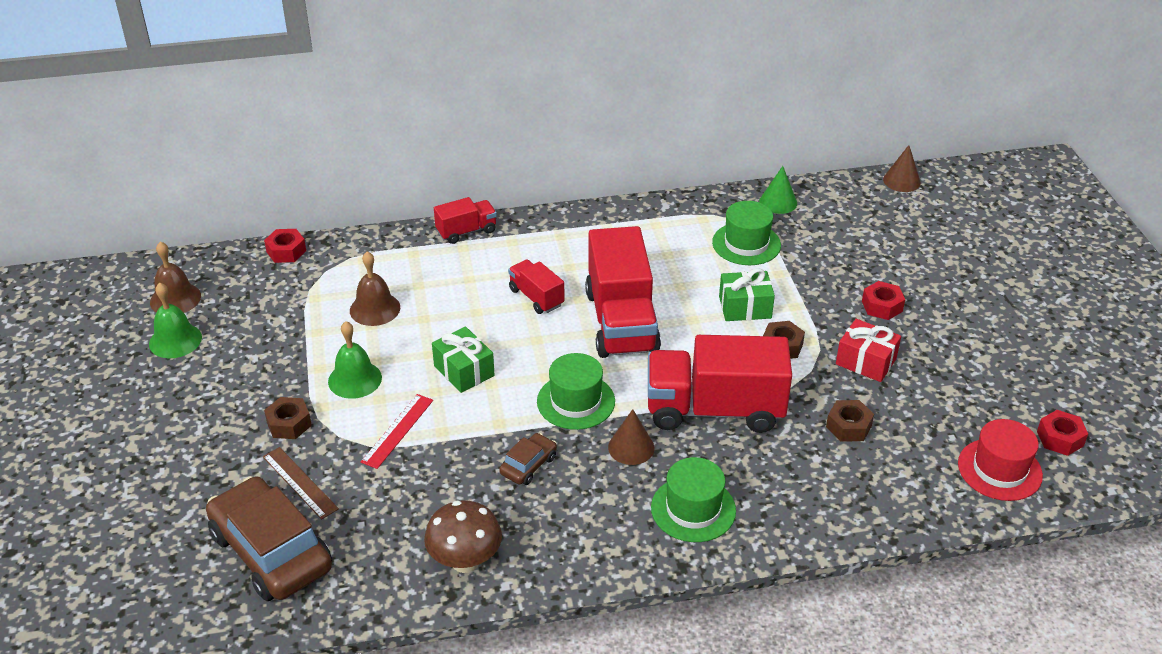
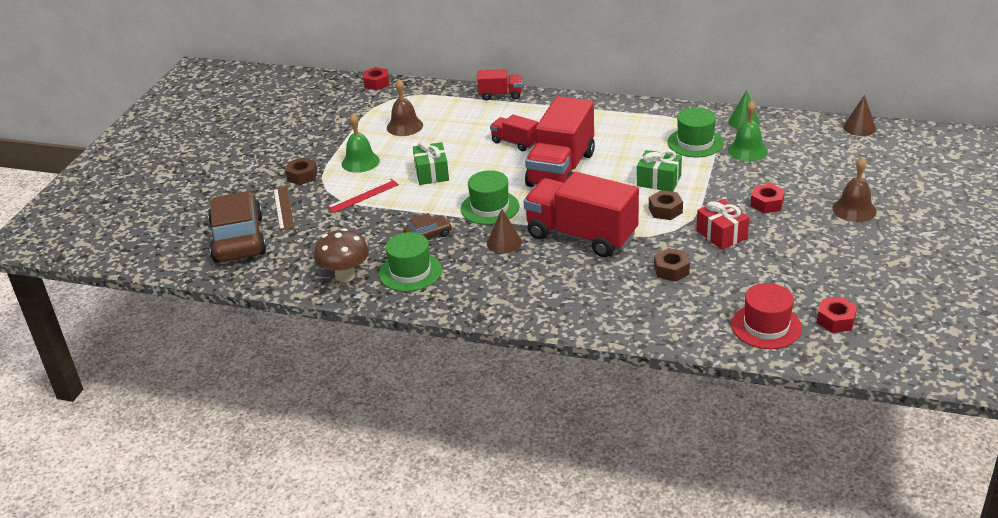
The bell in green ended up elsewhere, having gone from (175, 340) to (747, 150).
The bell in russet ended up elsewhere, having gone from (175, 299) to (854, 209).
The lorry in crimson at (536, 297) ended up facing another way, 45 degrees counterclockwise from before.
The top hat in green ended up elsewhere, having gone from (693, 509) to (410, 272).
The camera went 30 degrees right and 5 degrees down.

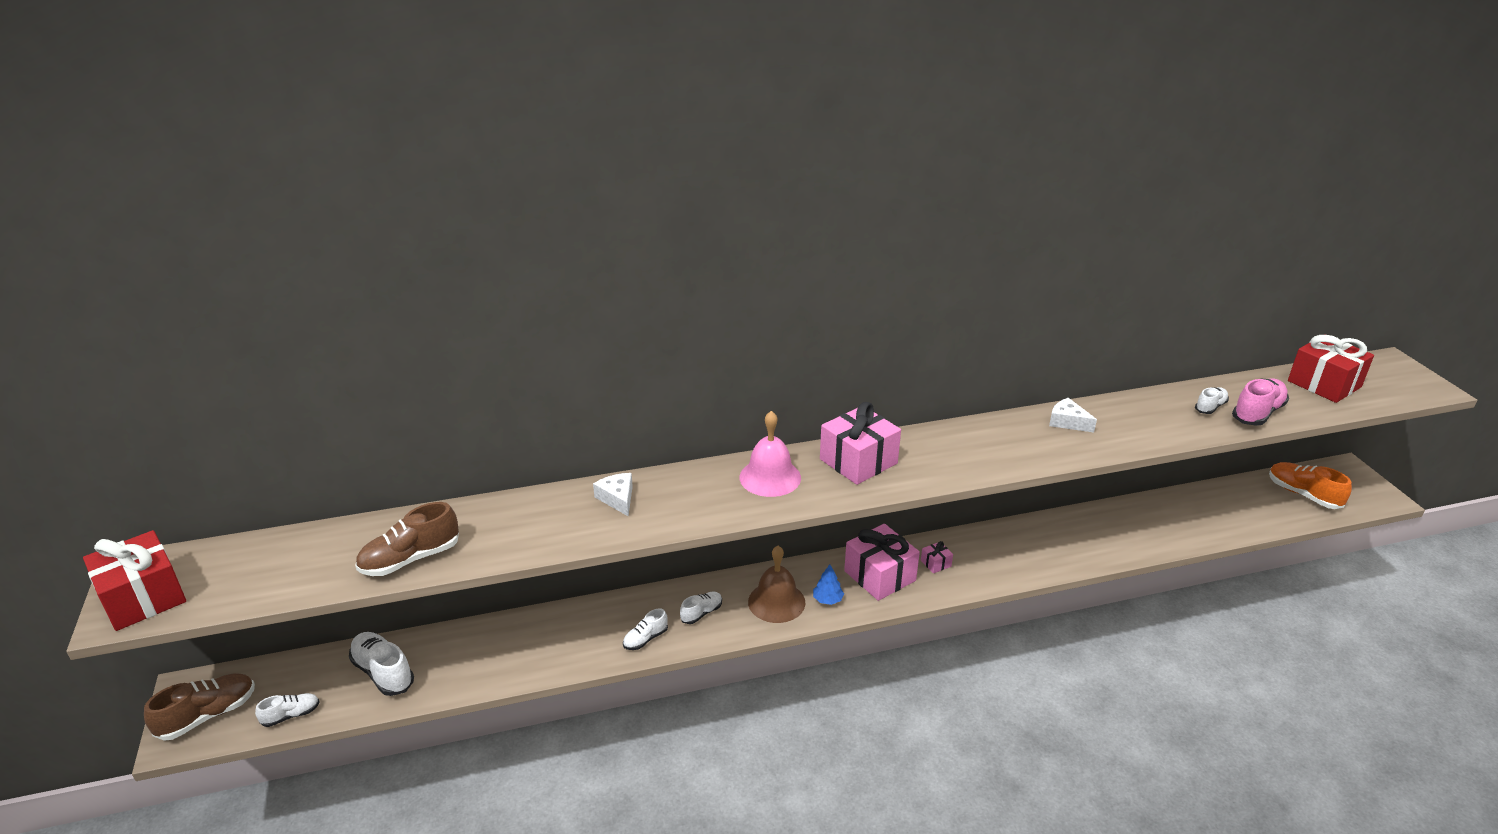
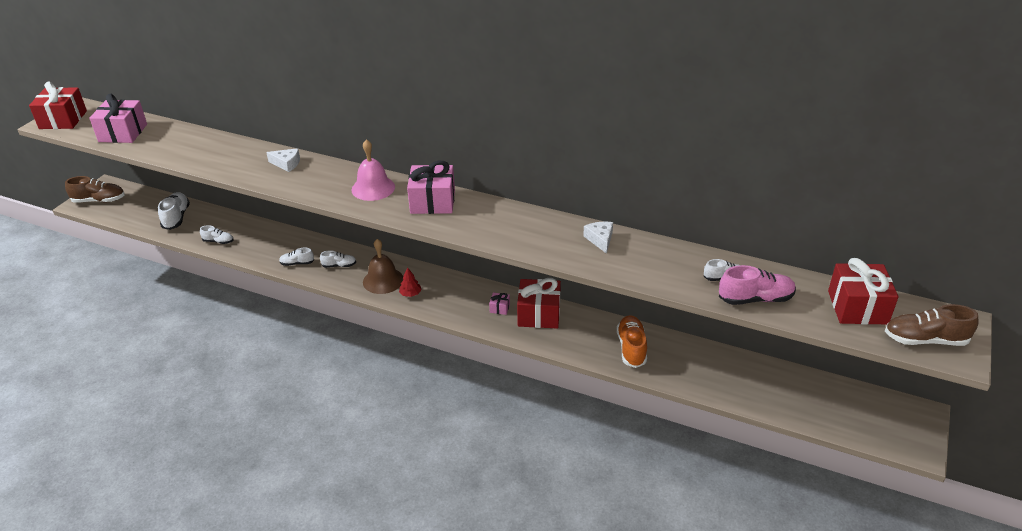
The sneaker in white ended up elsewhere, having gone from (291, 715) to (218, 241).
The sneaker in russet ended up elsewhere, having gone from (410, 559) to (925, 340).
The cheese wedge in white at (617, 498) ended up facing another way, 90 degrees clockwise from before.
What was the fir tree in cobalt at (827, 599) turned into the fir tree in crimson at (410, 294).
The gift in rose-pink ended up elsewhere, having gone from (880, 576) to (123, 133).
The sneaker in orange-coloured ended up elsewhere, having gone from (1303, 494) to (631, 348).
The second view gained the gift in crimson at (539, 314).
The camera went 40 degrees right and 5 degrees up.

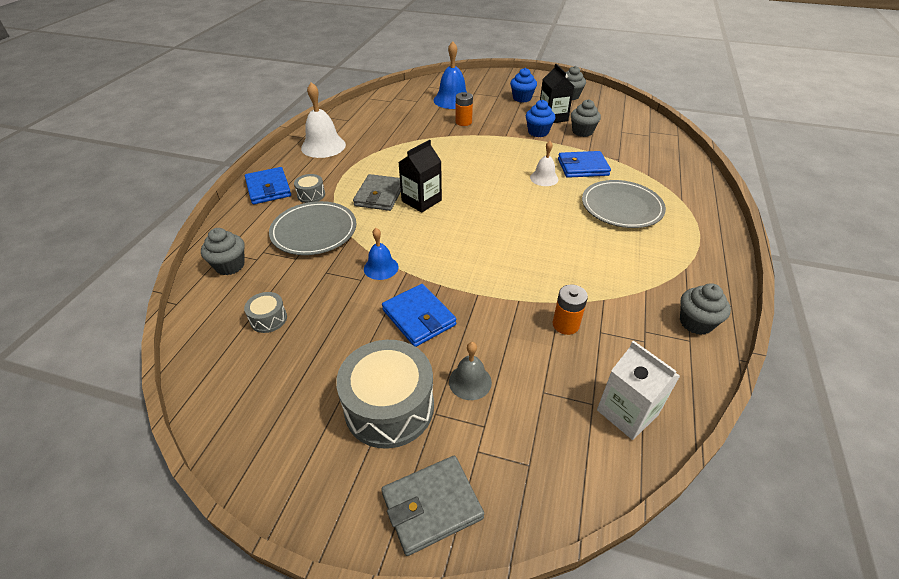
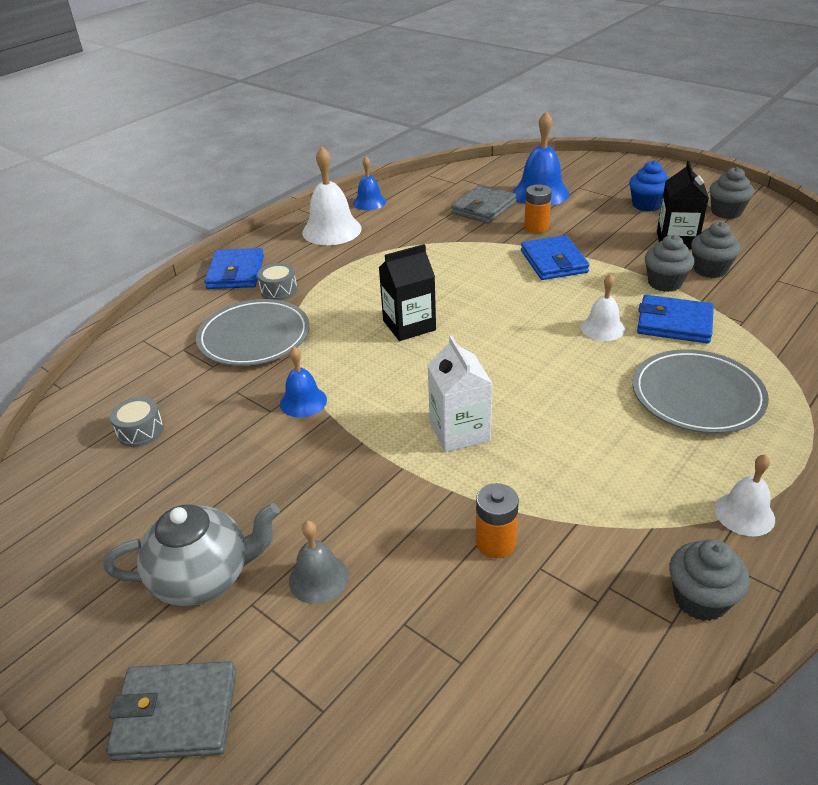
The cupcake in grey ended up elsewhere, having gone from (230, 265) to (664, 283).
Where the drum in grey stood at (389, 407), the teapot in grey came to stand at (204, 577).
The wallet in grey ended up elsewhere, having gone from (379, 195) to (483, 208).
The wallet in cobalt ended up elsewhere, having gone from (419, 317) to (553, 262).
The second view lost the cupcake in cobalt at (538, 132).
The carton in white ended up elsewhere, having gone from (627, 412) to (459, 431).
The second view gained the bell in cobalt at (369, 202).
The second view gained the bell in white at (744, 514).
The camera went 25 degrees right and 5 degrees down.

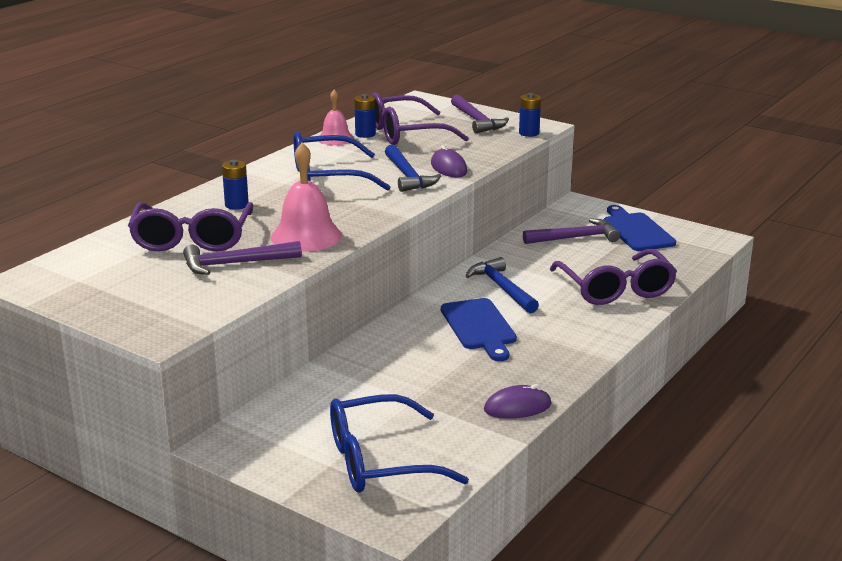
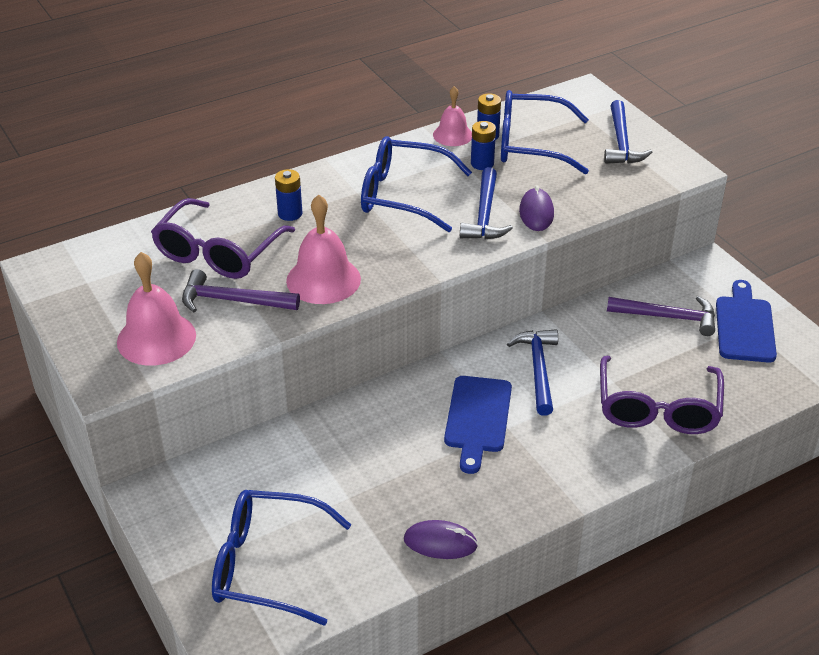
What was the spectacles in purple at (406, 133) turned into the spectacles in cobalt at (530, 144).
What was the carpenter's hammer in purple at (477, 121) turned into the carpenter's hammer in cobalt at (621, 142).
The AA battery in cobalt ended up elsewhere, having gone from (529, 133) to (482, 164).
The second view gained the bell in rose-pink at (156, 338).
The camera went 25 degrees right and 15 degrees up.

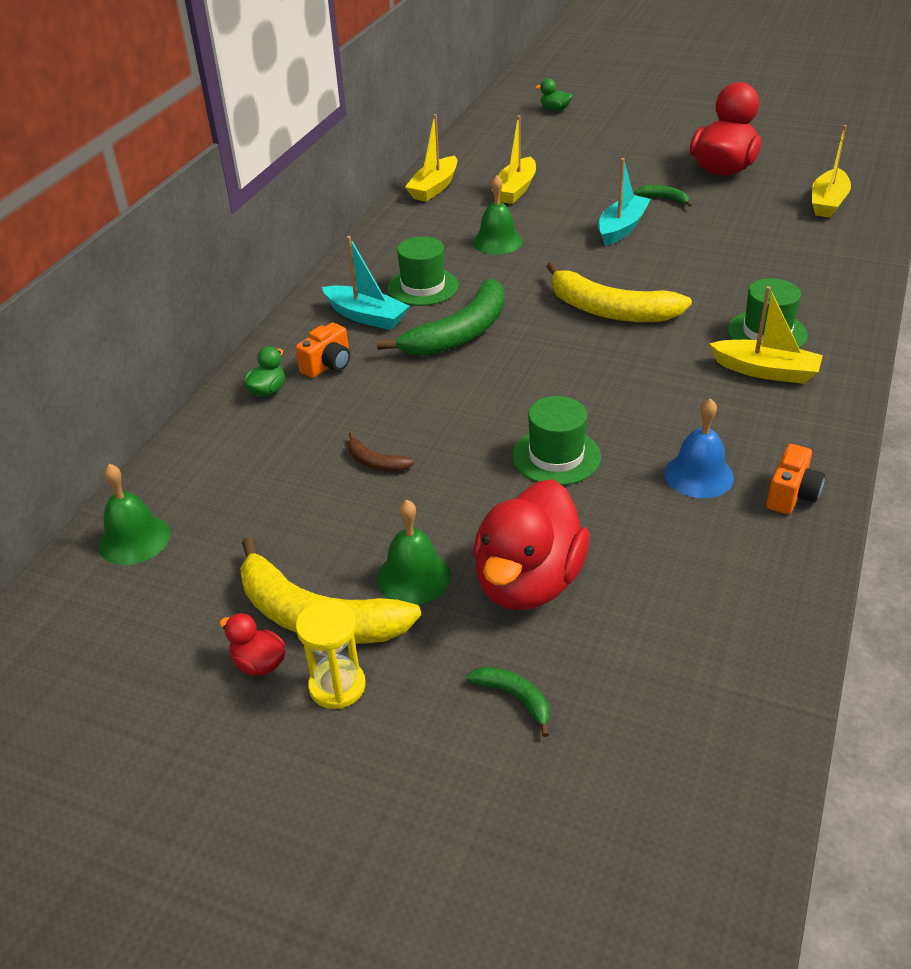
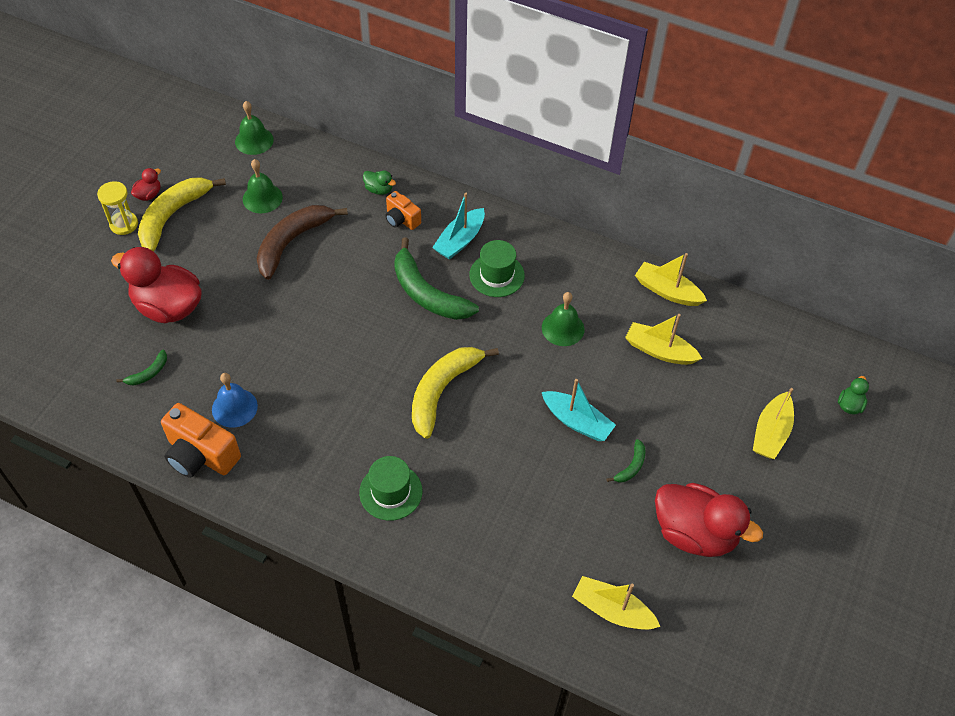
The size of the banana in russet at (375, 462) changed by a factor of 2.23.
The bell in green ended up elsewhere, having gone from (413, 577) to (262, 198).
The banana in green ended up elsewhere, having gone from (515, 698) to (148, 373).
The second view lost the top hat in green at (556, 456).
The sailboat in yellow ended up elsewhere, having gone from (766, 371) to (771, 433).
The size of the compact camera in orange-coloured at (791, 495) changed by a factor of 1.73.
The camera went 90 degrees right and 15 degrees up.

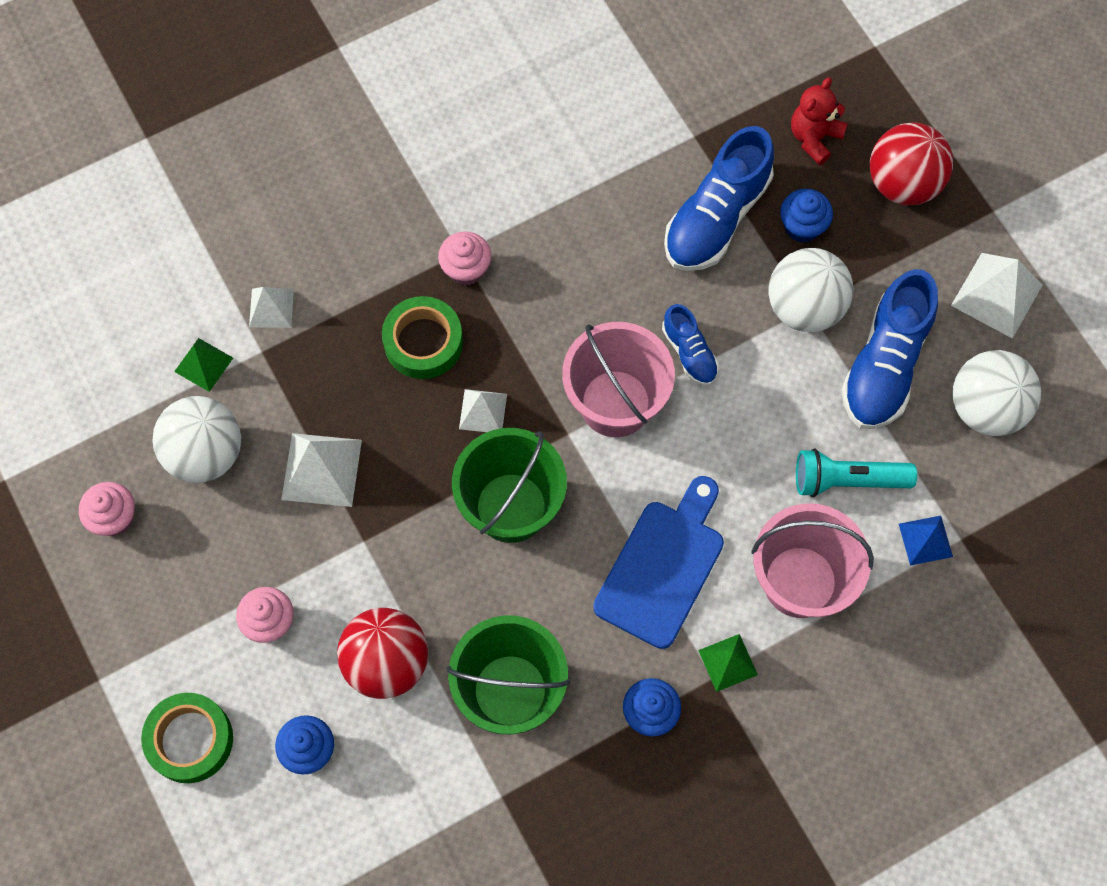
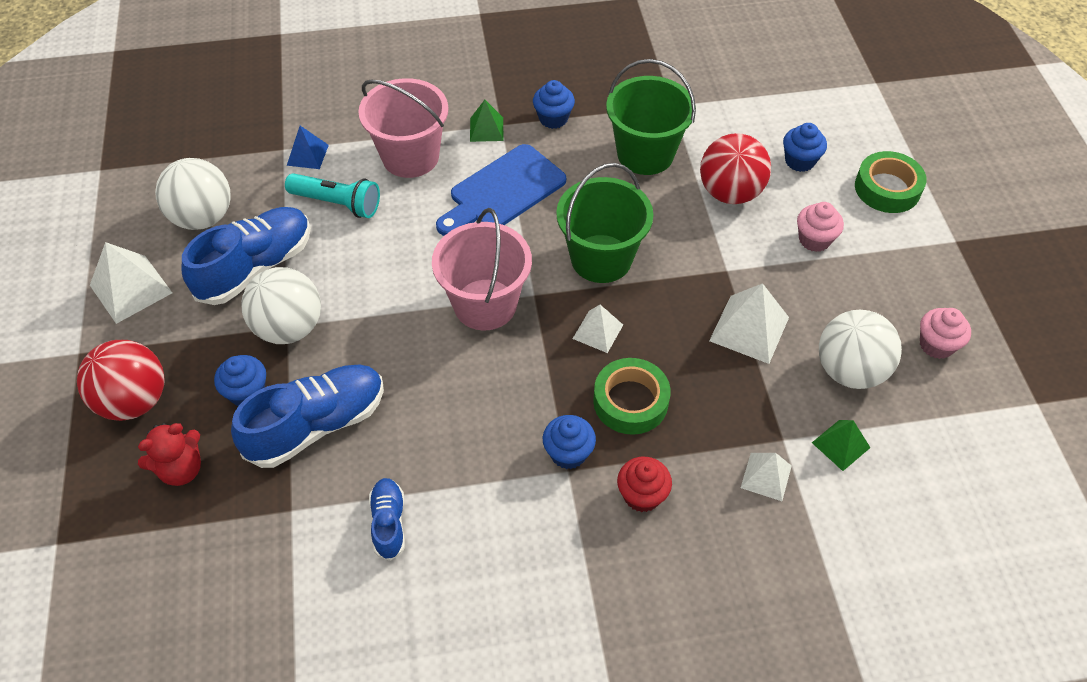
What was the cupcake in rose-pink at (466, 269) turned into the cupcake in cobalt at (568, 453).
The sneaker in cobalt ended up elsewhere, having gone from (689, 352) to (389, 523).
The second view gained the cupcake in crimson at (642, 495).
The camera went 160 degrees left and 15 degrees down.

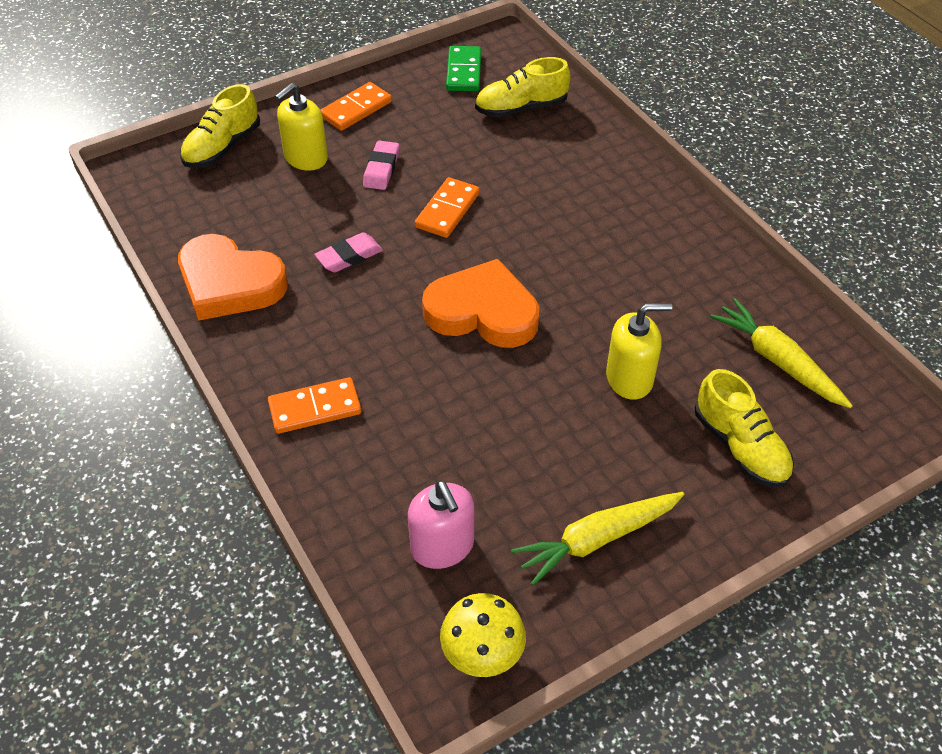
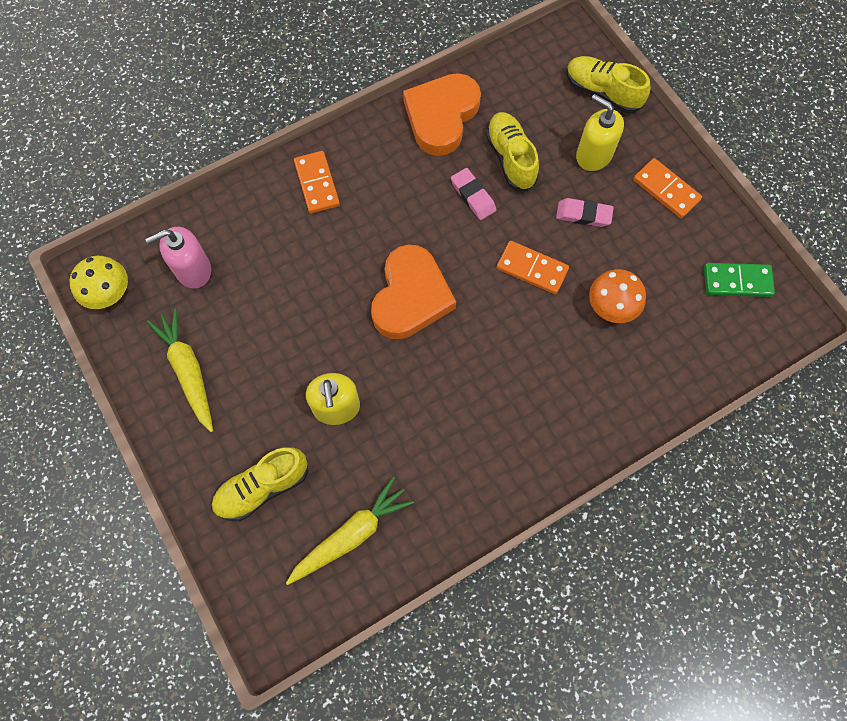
The sneaker in yellow ended up elsewhere, having gone from (521, 108) to (510, 158).
The second view gained the fungus in orange-coloured at (610, 308).
The camera went 90 degrees right and 20 degrees up.

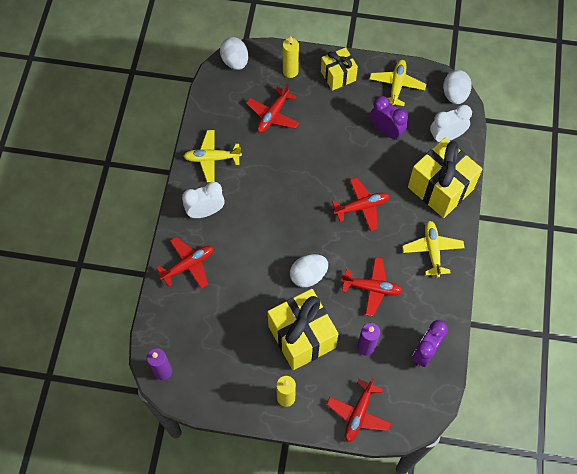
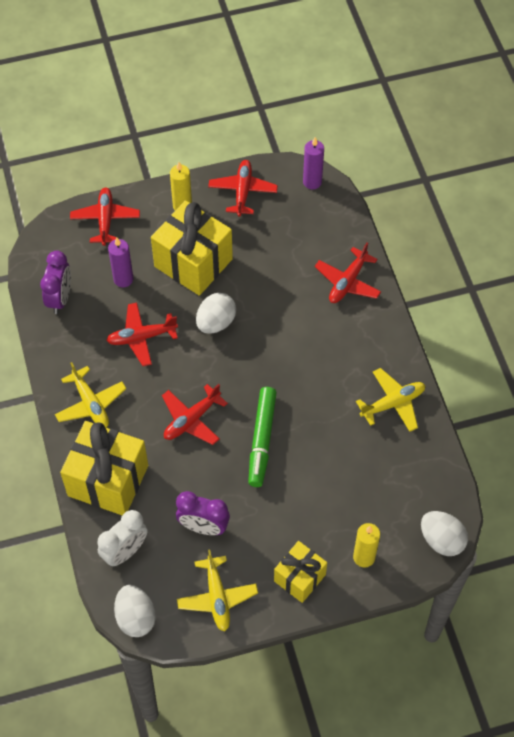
The second view lost the bedside clock in white at (205, 211).
The plane in crimson ended up elsewhere, having gone from (273, 115) to (243, 191).
The second view gained the felt pen in green at (262, 440).
The camera went 155 degrees right and 5 degrees down.

